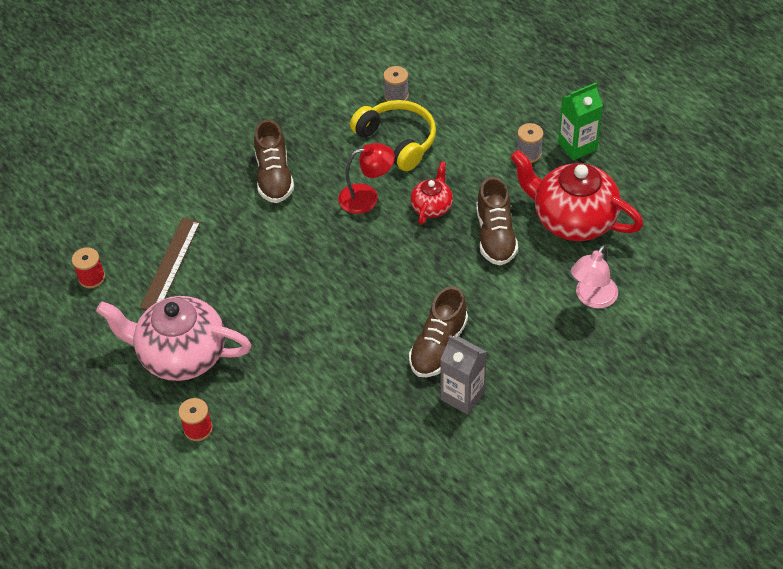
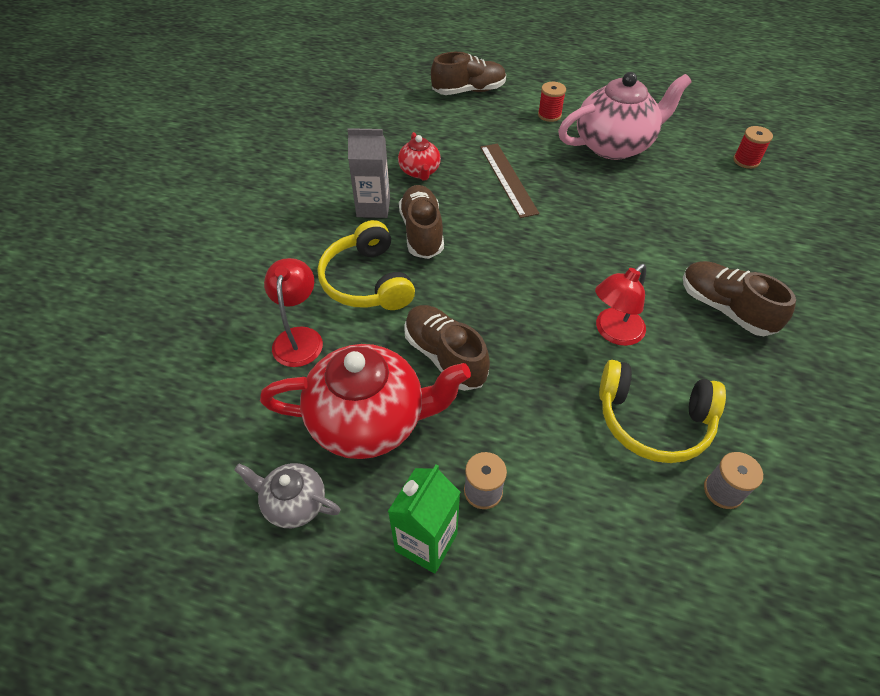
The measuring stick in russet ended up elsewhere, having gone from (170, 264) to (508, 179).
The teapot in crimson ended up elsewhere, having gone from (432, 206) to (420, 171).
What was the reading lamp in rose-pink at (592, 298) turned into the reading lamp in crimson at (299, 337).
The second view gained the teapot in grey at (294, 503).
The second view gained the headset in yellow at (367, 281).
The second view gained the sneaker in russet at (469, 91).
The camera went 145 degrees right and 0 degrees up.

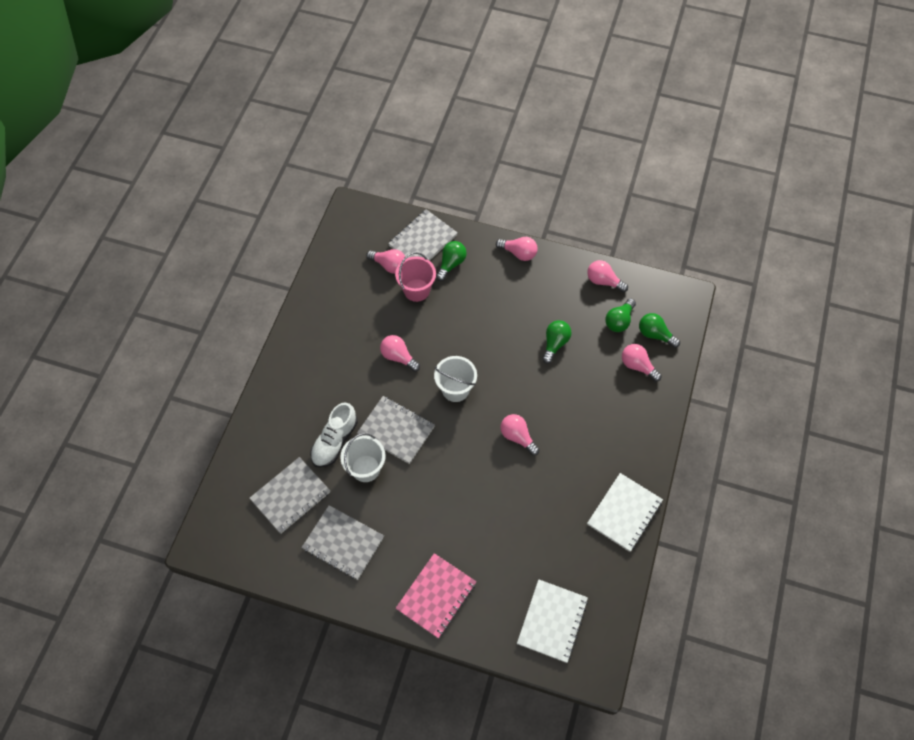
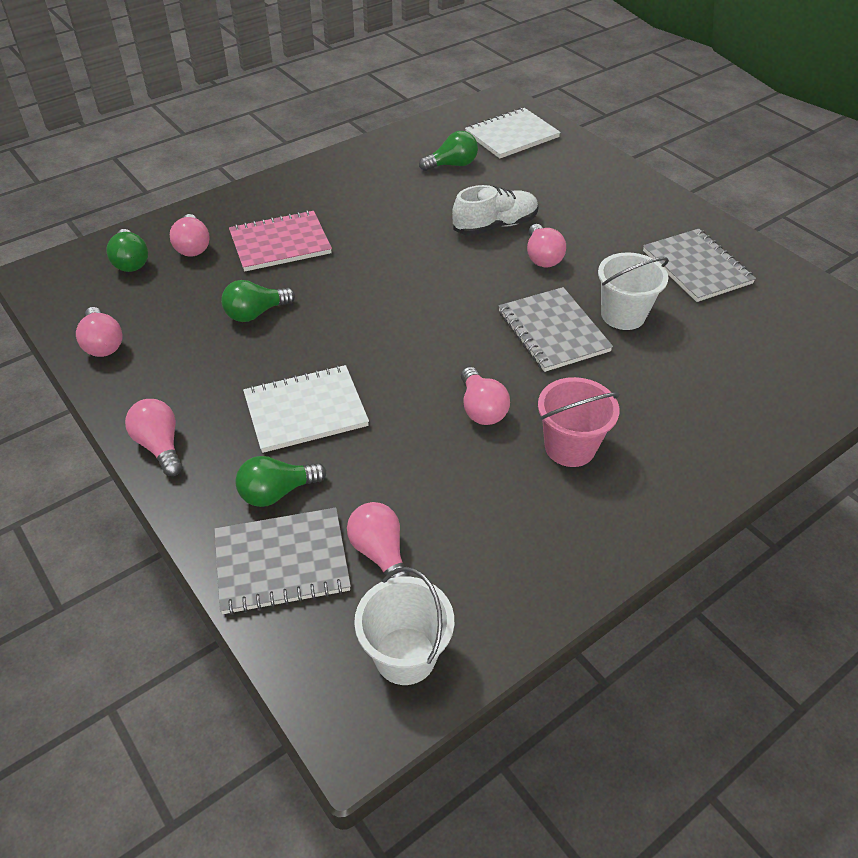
The second view lost the notebook in grey at (290, 496).
The sneaker in white ended up elsewhere, having gone from (334, 441) to (495, 226).
The bucket in rose-pink ended up elsewhere, having gone from (416, 290) to (570, 447).
The notebook in rose-pink ended up elsewhere, having gone from (436, 596) to (280, 243).
The bucket in white ended up elsewhere, having gone from (455, 389) to (405, 655).
The lightbulb in rose-pink ended up elsewhere, having gone from (517, 437) to (542, 257).
The notebook in white ended up elsewhere, having gone from (624, 513) to (306, 411).
The lightbulb in green ended up elsewhere, having gone from (619, 321) to (452, 165).
The camera went 145 degrees left and 15 degrees down.

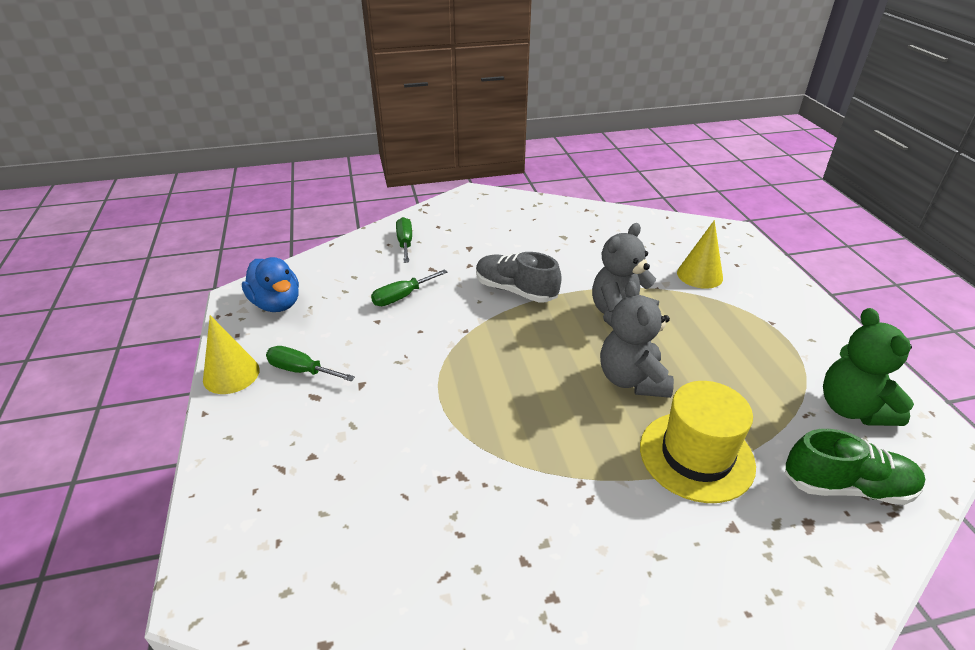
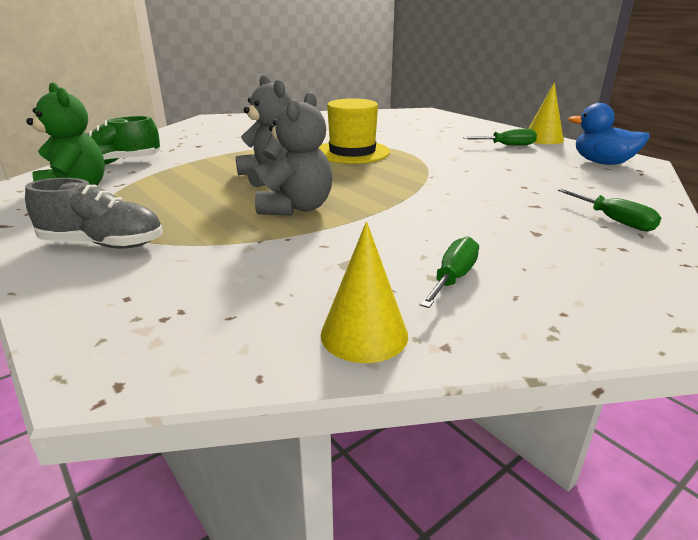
The hand screwdriver in green ended up elsewhere, having gone from (402, 297) to (453, 278).
The sneaker in grey ended up elsewhere, having gone from (515, 290) to (103, 244).
The top hat in yellow ended up elsewhere, having gone from (696, 456) to (352, 152).
The cone in yellow ended up elsewhere, having gone from (699, 275) to (364, 334).
The camera went 155 degrees right and 10 degrees down.

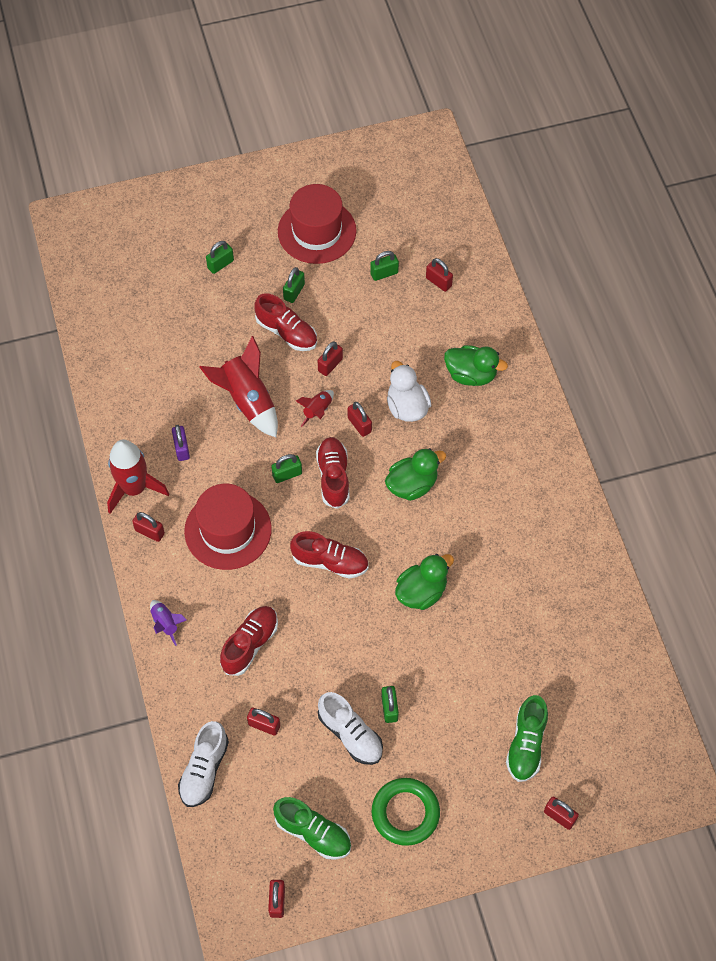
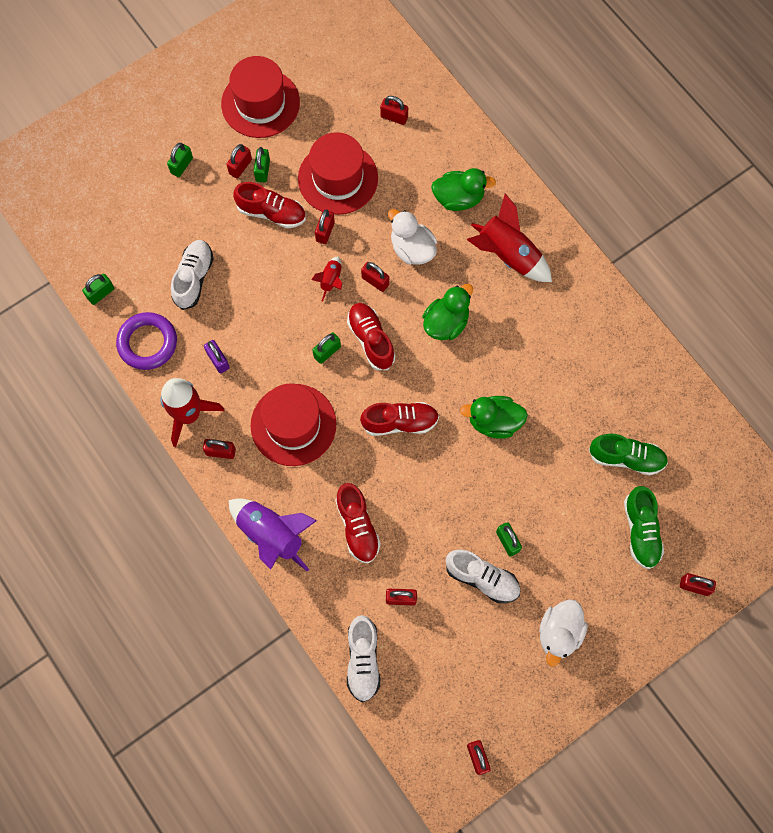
The size of the spaceship in purple at (165, 623) changed by a factor of 1.97.
The spaceship in crimson ended up elsewhere, having gone from (247, 401) to (508, 255).
The sneaker in crimson at (250, 644) ended up facing another way, 150 degrees clockwise from before.
The sneaker in green ended up elsewhere, having gone from (313, 832) to (626, 458).
The lock in green ended up elsewhere, having gone from (384, 273) to (101, 293).
Where the torus in green stood at (405, 813), the rubber duck in white came to stand at (559, 633).
The rubber duck in green at (421, 592) ended up facing another way, 120 degrees counterclockwise from before.
The second view gained the torus in purple at (147, 343).
The second view gained the sneaker in white at (194, 278).
The second view gained the lock in crimson at (240, 167).
The second view gained the top hat in crimson at (338, 178).
The camera went 20 degrees left and 10 degrees up.

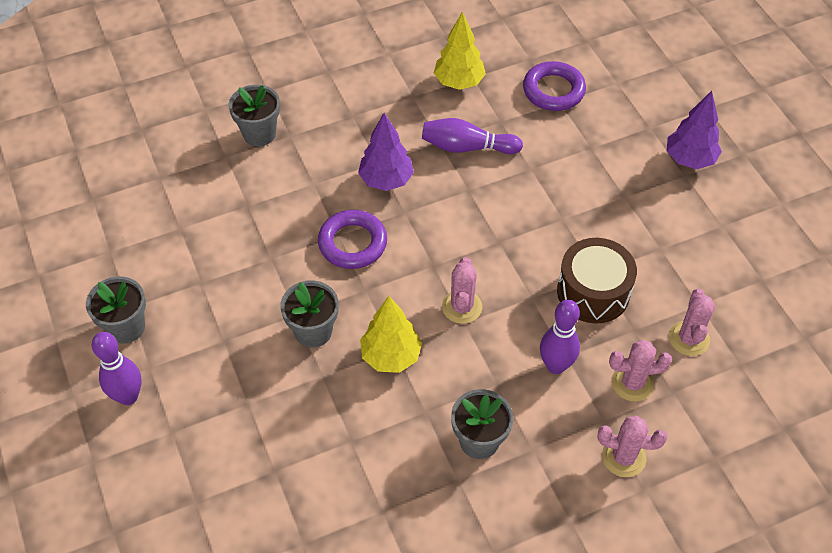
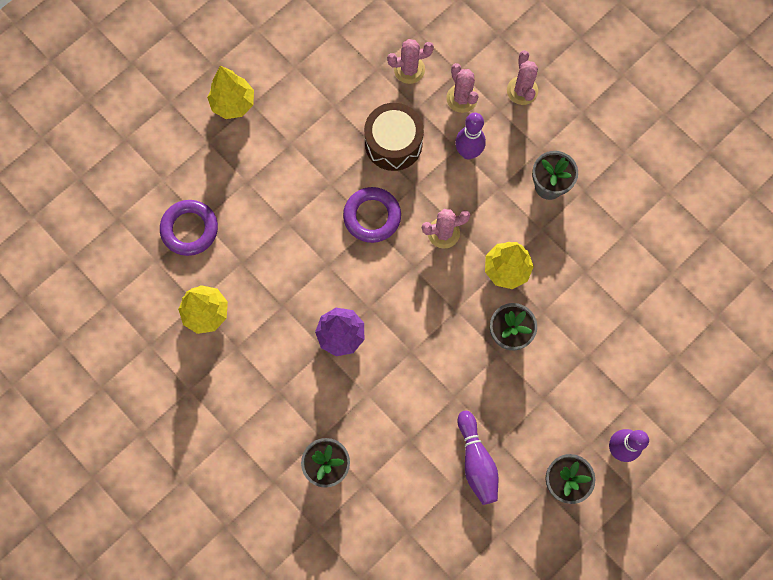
The torus in purple ended up elsewhere, having gone from (352, 243) to (372, 216).
The bowling pin in purple ended up elsewhere, having gone from (467, 147) to (476, 461).
What was the fir tree in purple at (689, 159) turned into the fir tree in yellow at (233, 103).
The camera went 110 degrees left and 20 degrees up.

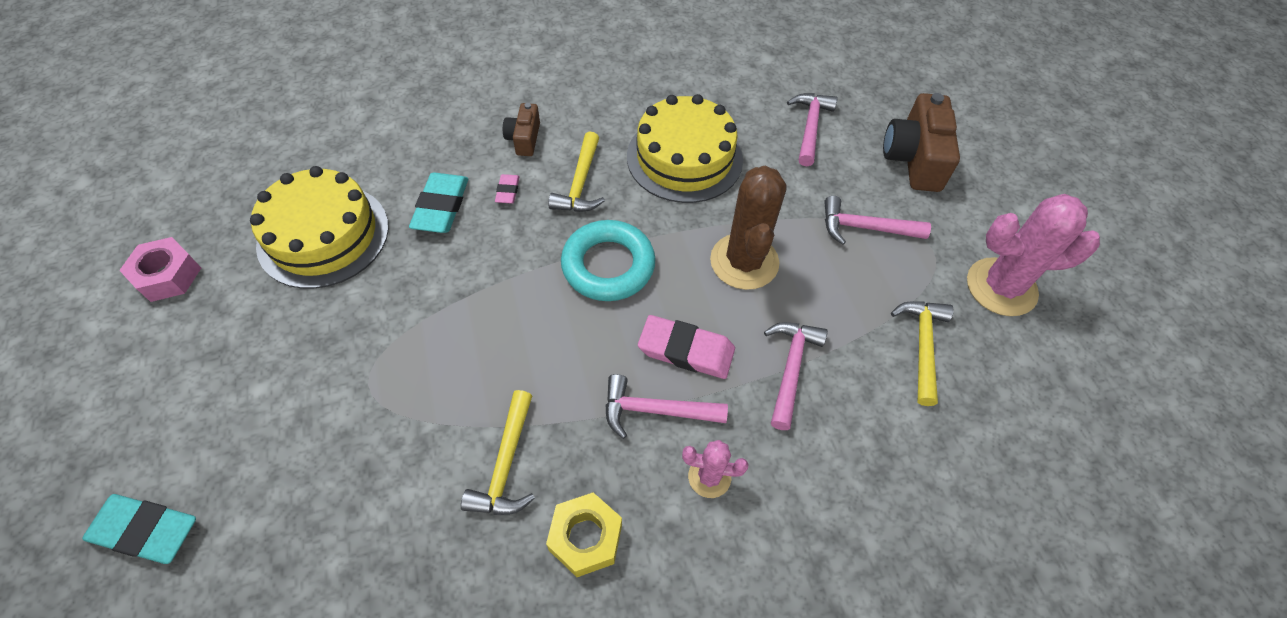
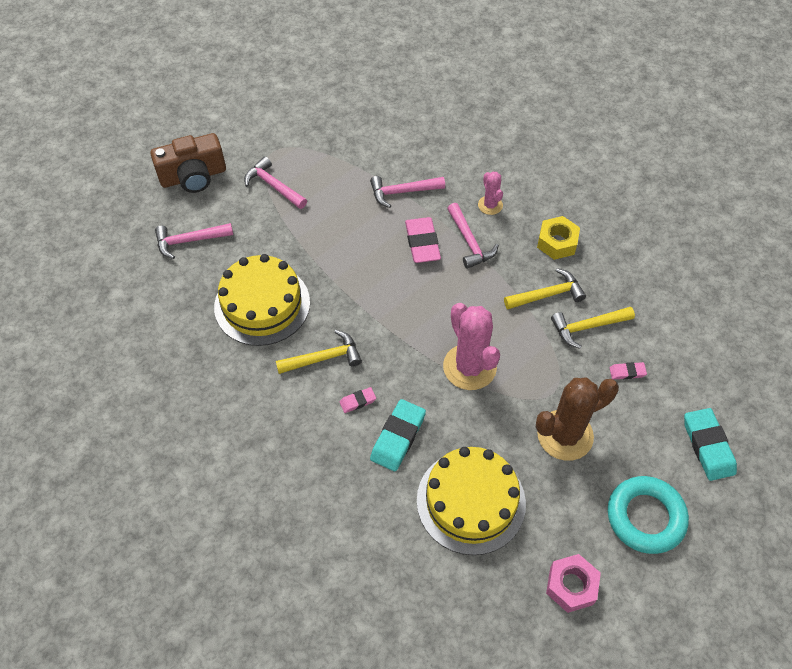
The pencil eraser in aqua at (441, 207) ended up facing another way, 45 degrees counterclockwise from before.
The second view lost the compact camera in russet at (524, 139).
The torus in aqua ended up elsewhere, having gone from (608, 265) to (645, 517).
The prickly plant in russet ended up elsewhere, having gone from (744, 261) to (565, 435).
The carpenter's hammer in rose-pink at (865, 228) ended up facing another way, 150 degrees clockwise from before.
The carpenter's hammer in yellow ended up elsewhere, having gone from (922, 346) to (587, 327).
The prickly plant in rose-pink ended up elsewhere, having gone from (1001, 287) to (469, 367).
The second view gained the pencil eraser in rose-pink at (627, 372).
The camera went 115 degrees left and 0 degrees up.

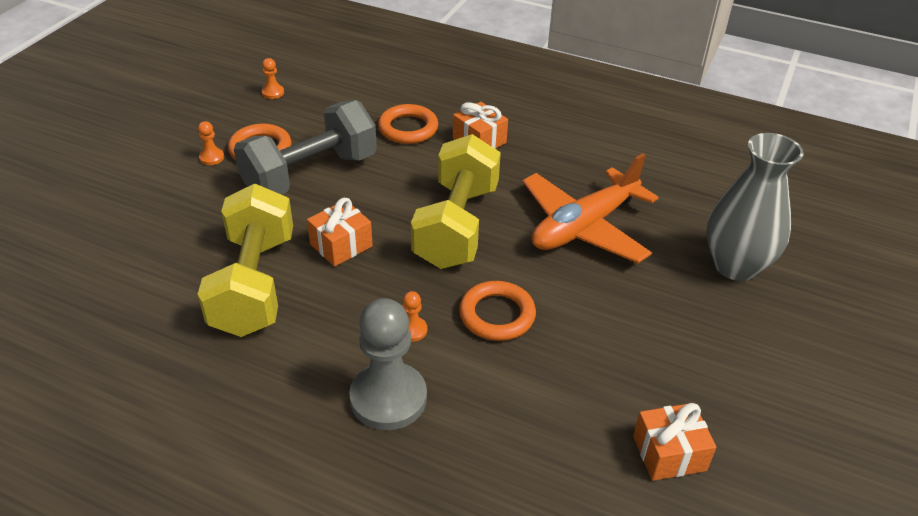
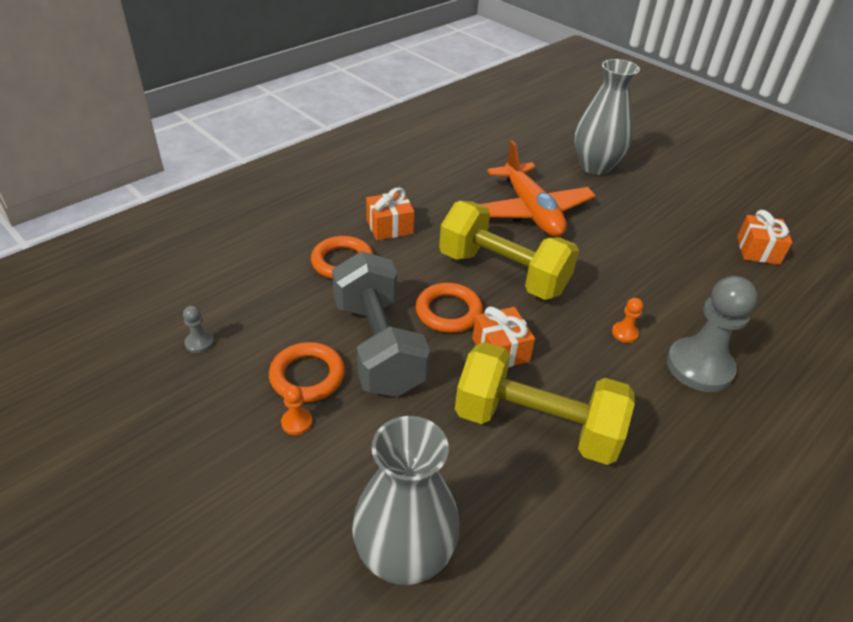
What was the game pawn in orange-coloured at (273, 93) turned into the game pawn in grey at (199, 343).
The torus in orange-coloured ended up elsewhere, having gone from (497, 315) to (448, 312).
The second view gained the tall vase in grey at (404, 557).
The camera went 70 degrees left and 0 degrees up.

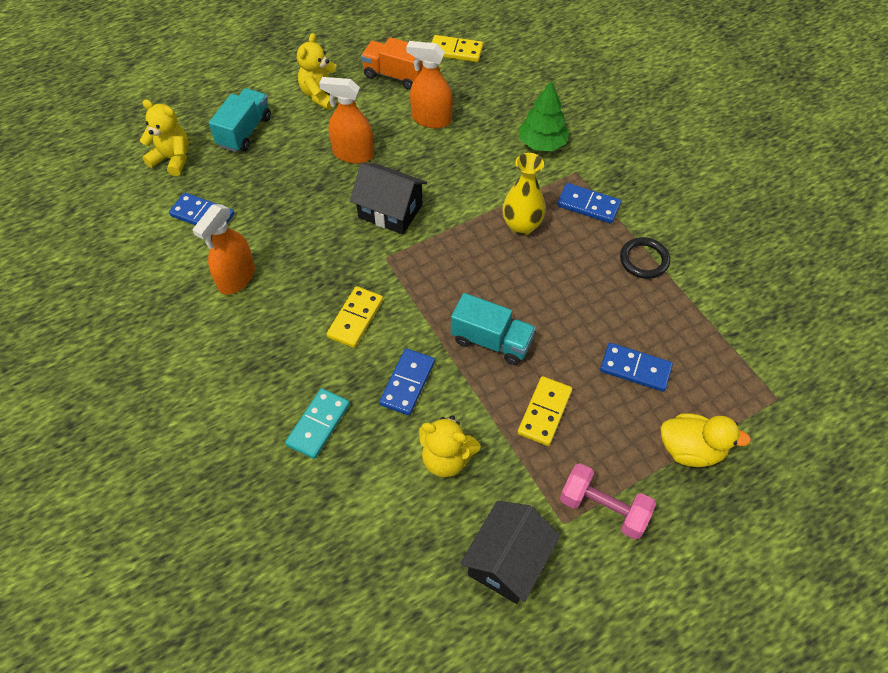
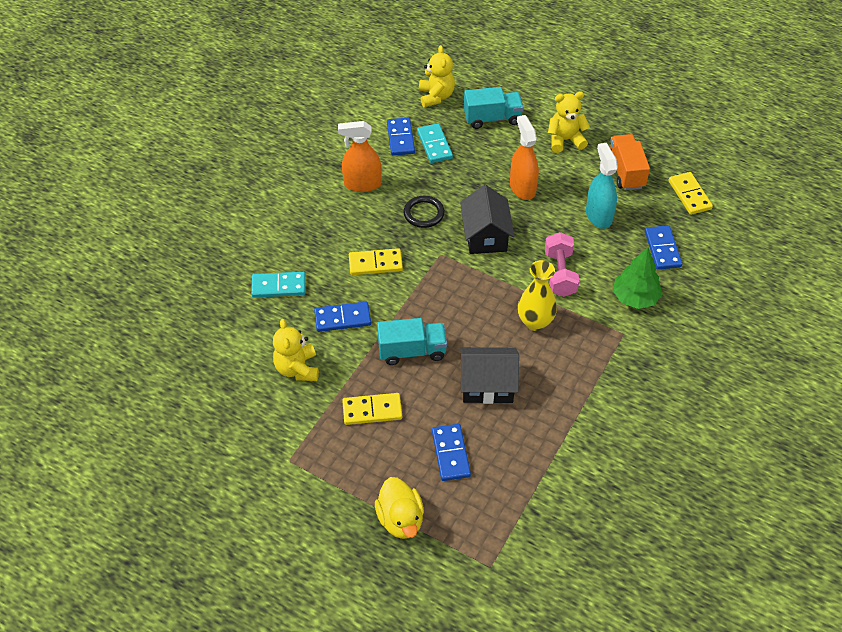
What was the sprayer in orange-coloured at (431, 119) turned into the sprayer in aqua at (598, 216).
The lorry in aqua at (491, 341) ended up facing another way, 90 degrees counterclockwise from before.
The cottage in ebony ended up elsewhere, having gone from (507, 561) to (487, 385).
The domino tile in cobalt ended up elsewhere, having gone from (588, 205) to (662, 249).
The hand weight in rose-pink ended up elsewhere, having gone from (603, 508) to (560, 274).
The torus in ebony ended up elsewhere, having gone from (644, 260) to (424, 213).
The second view gained the domino tile in aqua at (434, 145).
The camera went 60 degrees right and 5 degrees down.

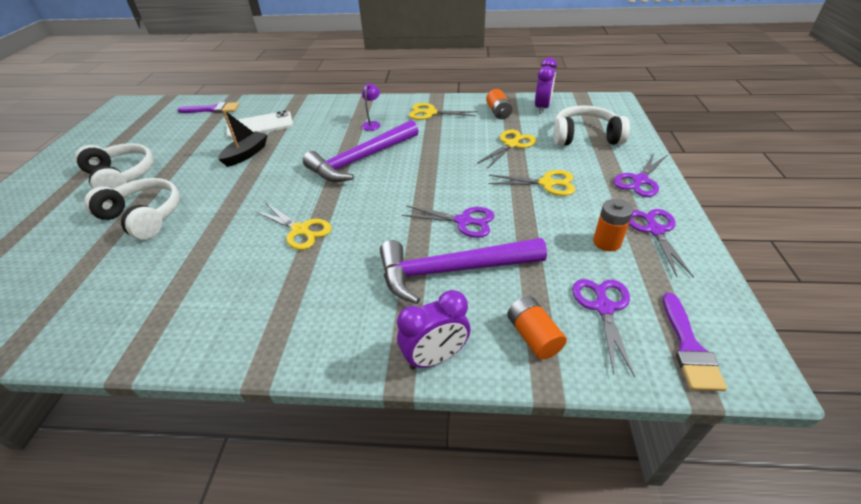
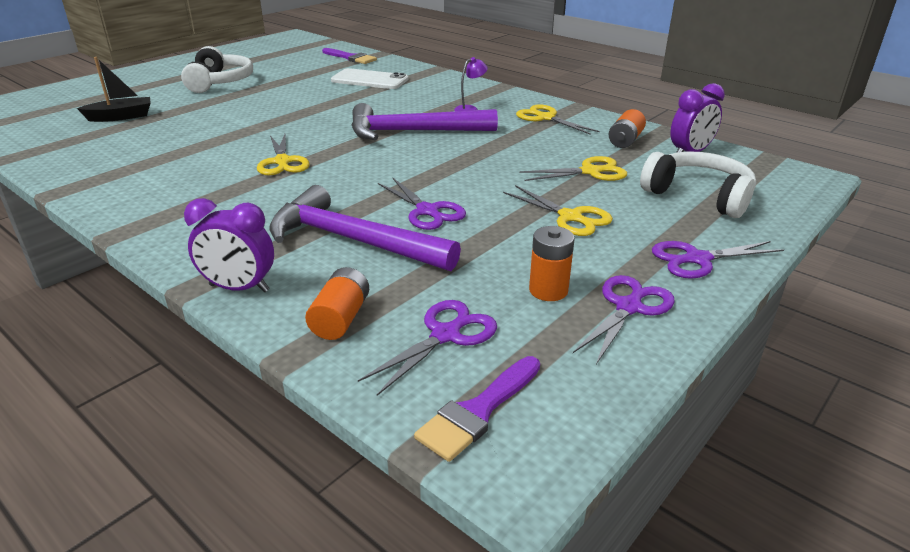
The second view lost the headset in white at (144, 217).
The sailboat in ebony ended up elsewhere, having gone from (246, 154) to (121, 117).
The camera went 35 degrees right and 10 degrees down.

